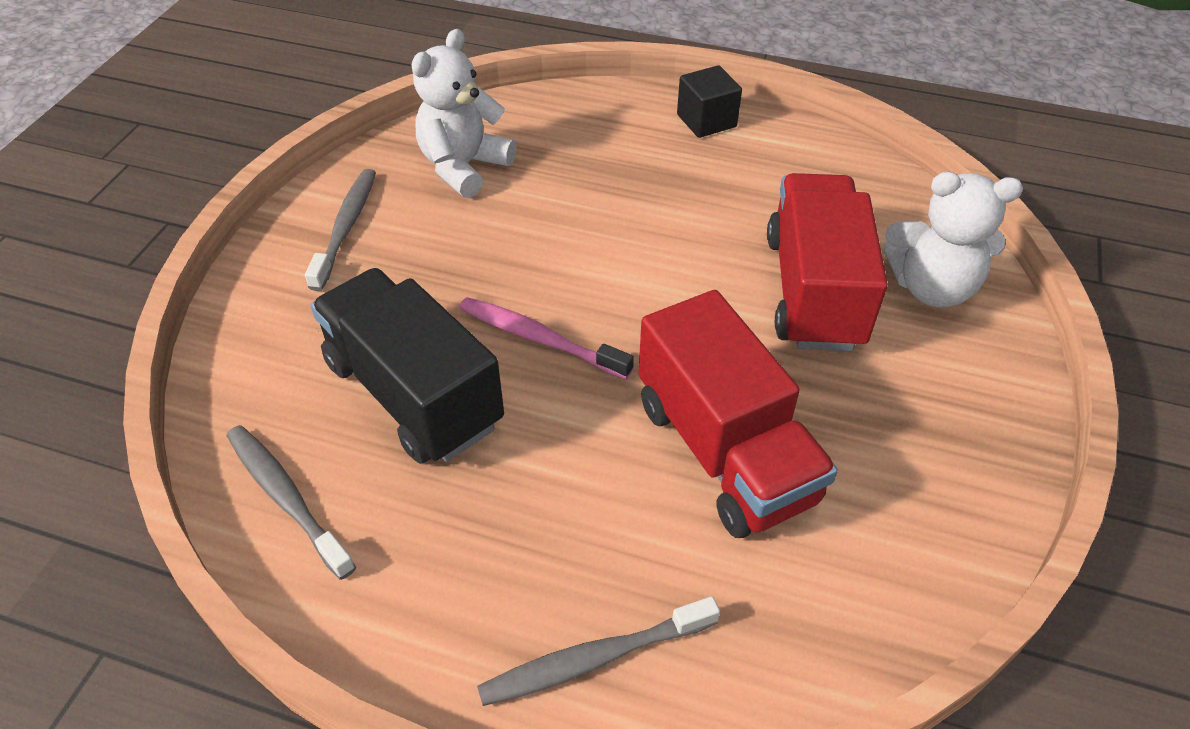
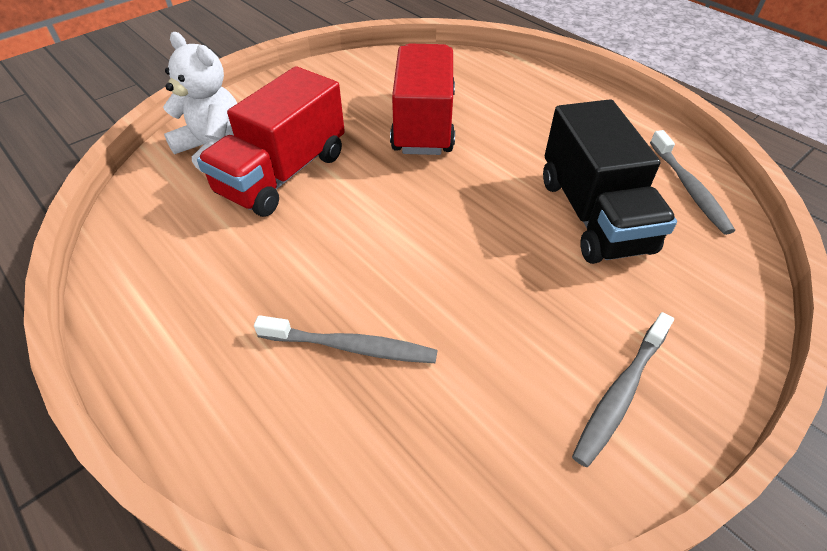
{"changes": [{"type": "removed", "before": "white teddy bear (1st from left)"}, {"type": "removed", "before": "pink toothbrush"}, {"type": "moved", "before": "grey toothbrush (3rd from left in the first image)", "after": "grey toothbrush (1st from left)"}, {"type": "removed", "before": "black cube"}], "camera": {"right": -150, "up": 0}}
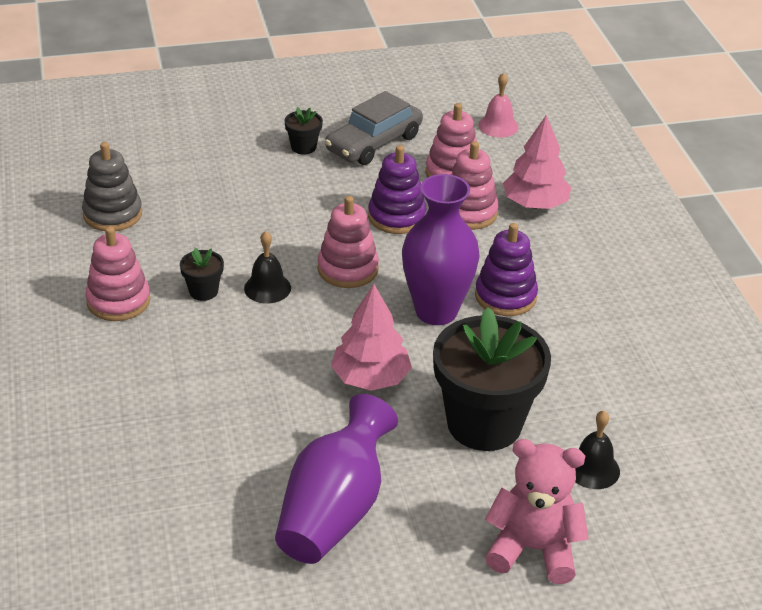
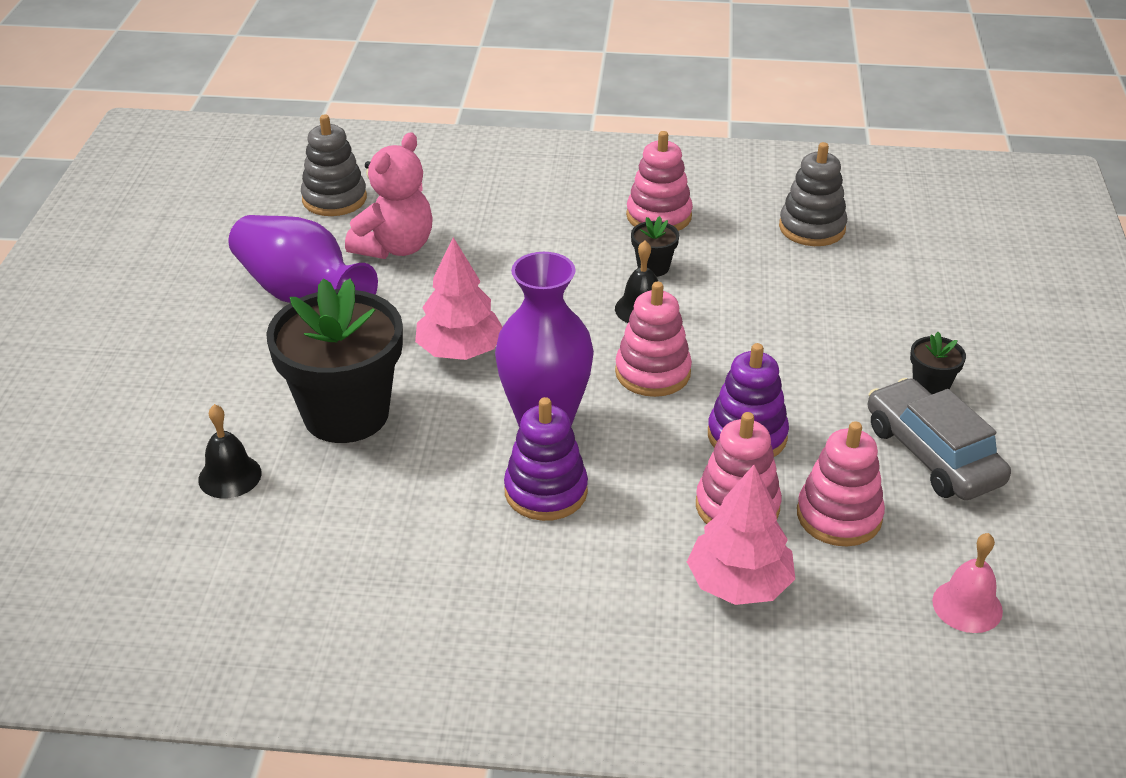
{"changes": [{"type": "moved", "before": "pink teddy bear"}, {"type": "added", "after": "grey stacking toy (1st from left)"}], "camera": {"right": 110, "up": 0}}
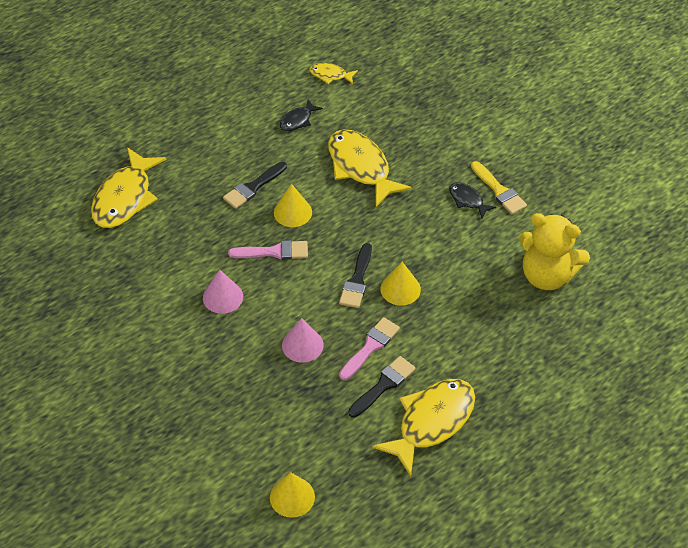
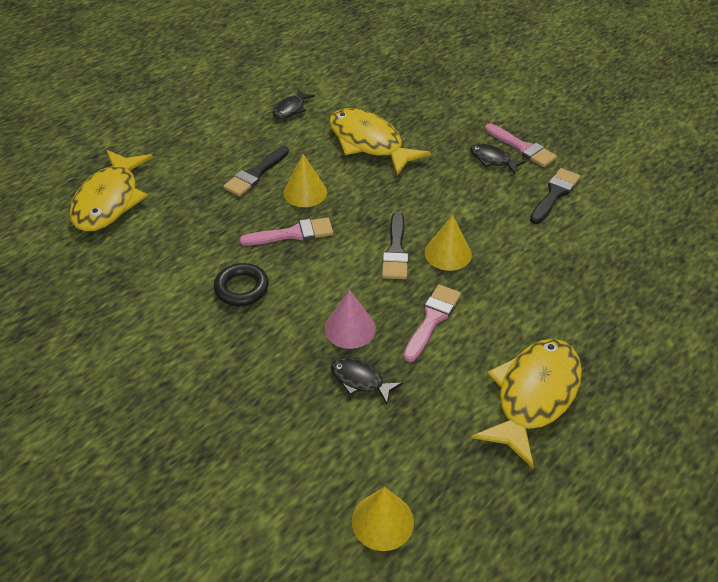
{"changes": [{"type": "replaced", "before": "pink cone (1st from left)", "after": "black ring"}, {"type": "removed", "before": "yellow fish (2nd from left)"}, {"type": "moved", "before": "black brush (3rd from left)"}, {"type": "recoloured", "before": "yellow brush", "after": "pink brush (3rd from left)"}, {"type": "removed", "before": "yellow teddy bear"}, {"type": "added", "after": "black fish (2nd from left)"}], "camera": {"right": -10, "up": -5}}
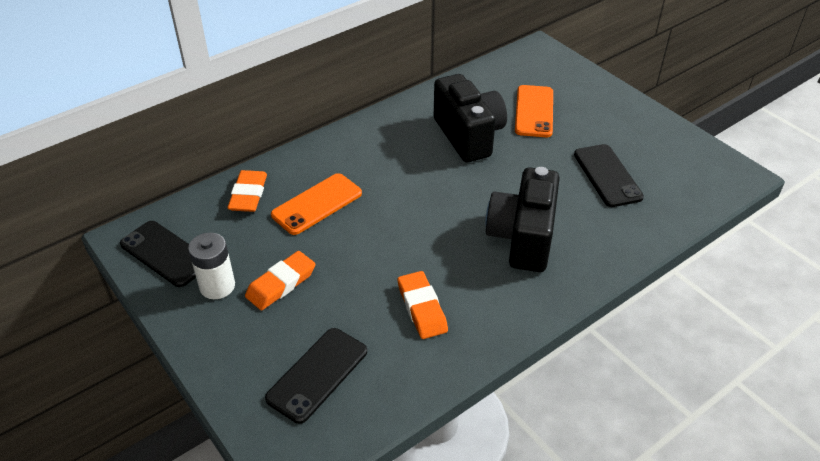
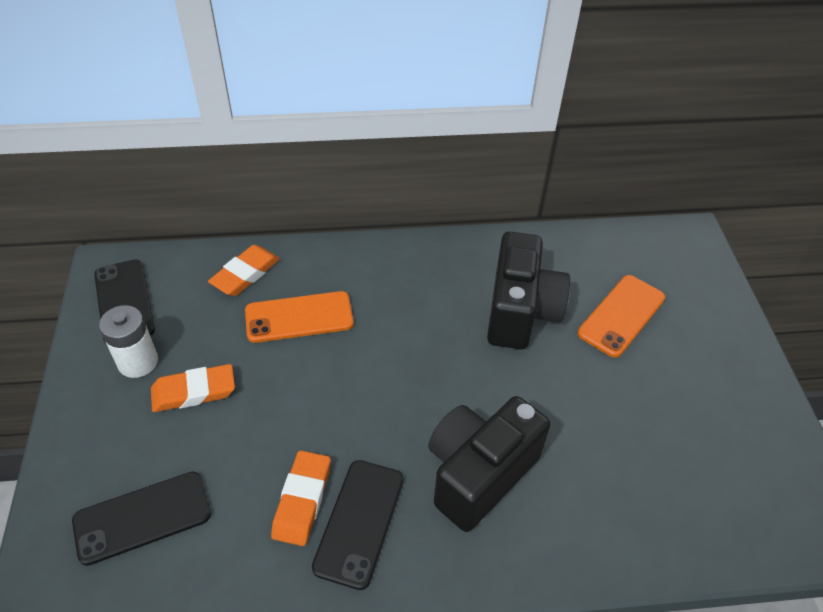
{"changes": [{"type": "moved", "before": "black phone (3rd from left)"}], "camera": {"right": 30, "up": 5}}
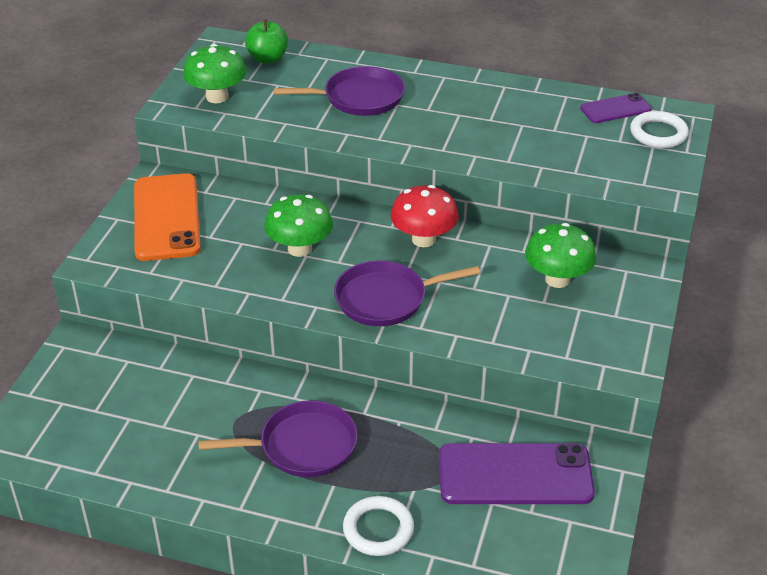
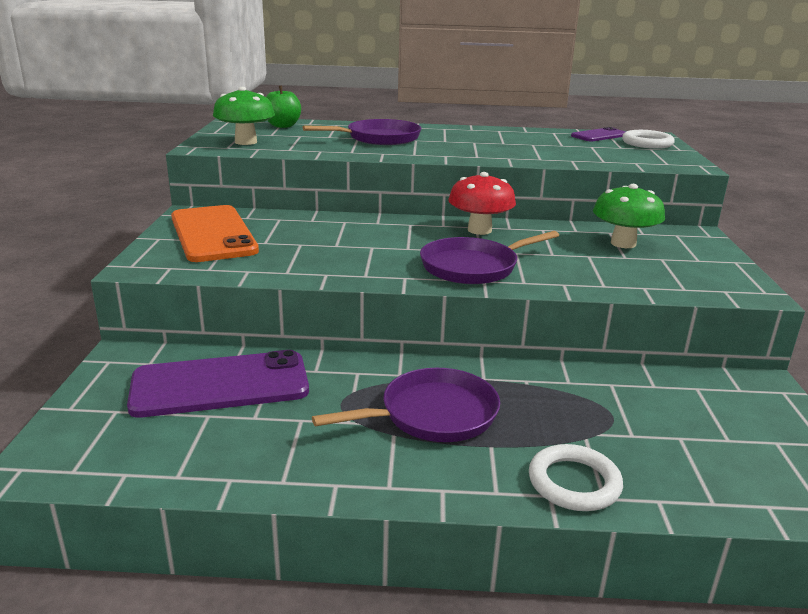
{"changes": [{"type": "removed", "before": "green mushroom (2nd from left)"}, {"type": "moved", "before": "purple phone (1st from left)"}], "camera": {"right": -15, "up": -15}}
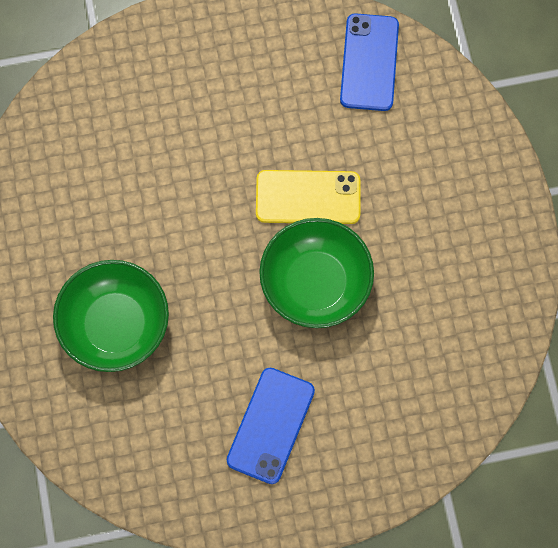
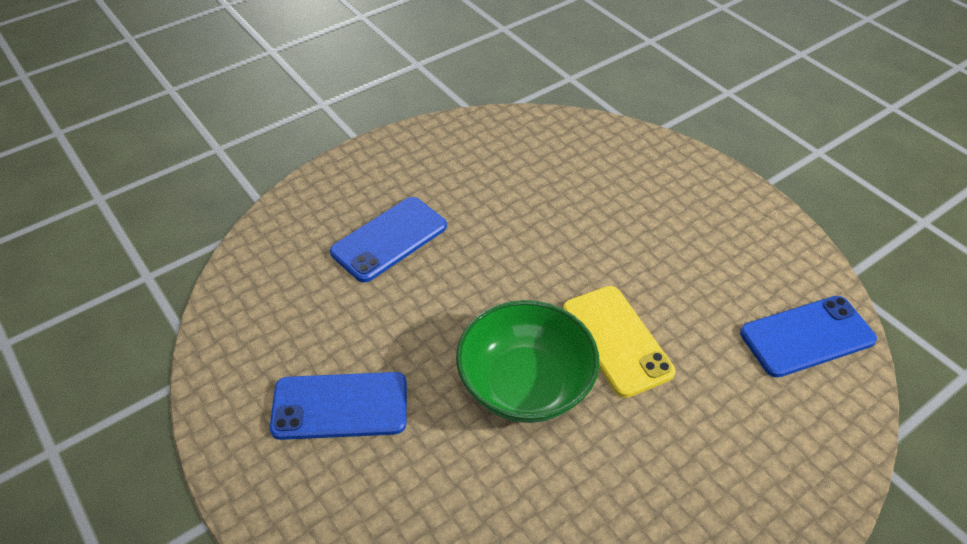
{"changes": [{"type": "replaced", "before": "green bowl (1st from left)", "after": "blue phone (2nd from left)"}], "camera": {"right": 65, "up": -25}}
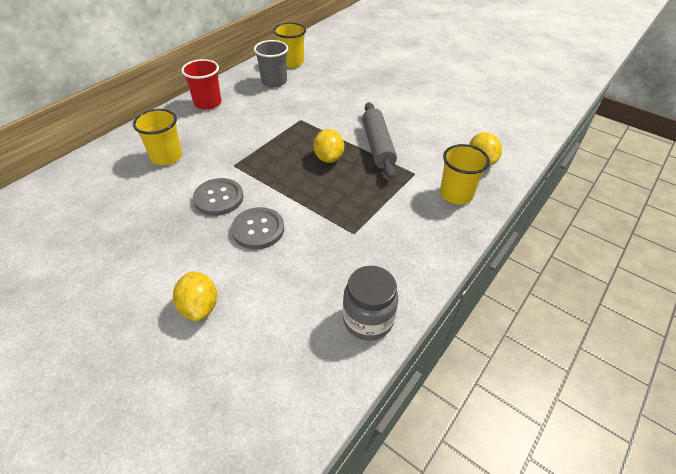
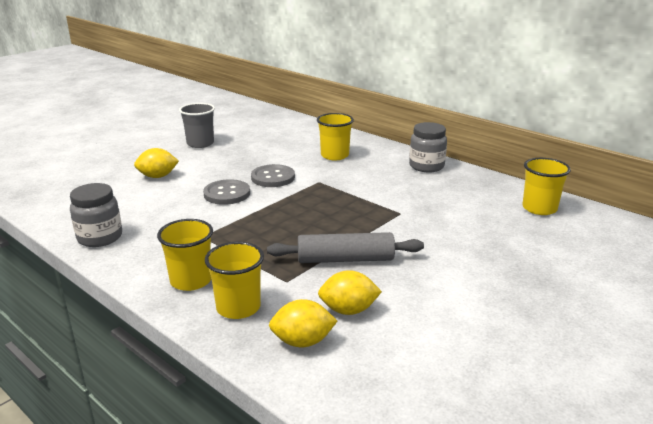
{"changes": [{"type": "replaced", "before": "red cup", "after": "grey jar (2nd from left)"}, {"type": "moved", "before": "grey cup"}, {"type": "moved", "before": "yellow lemon (2nd from left in the first image)", "after": "yellow lemon (3rd from left)"}, {"type": "added", "after": "yellow cup (1st from left)"}], "camera": {"right": 95, "up": -20}}
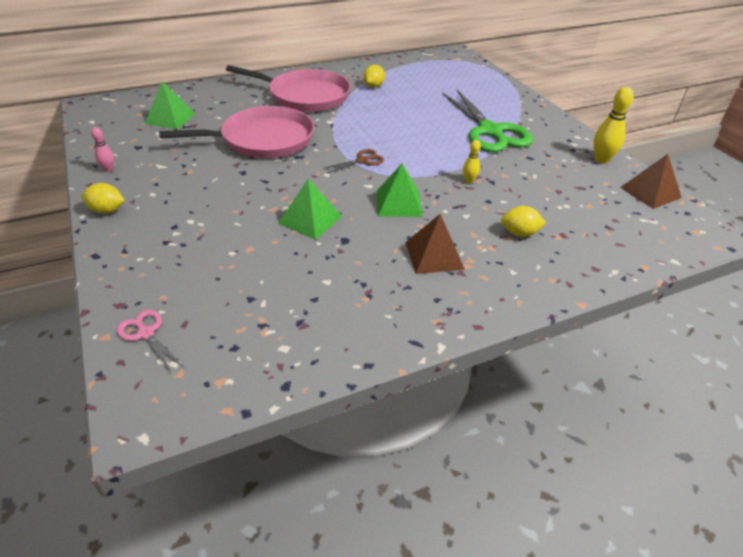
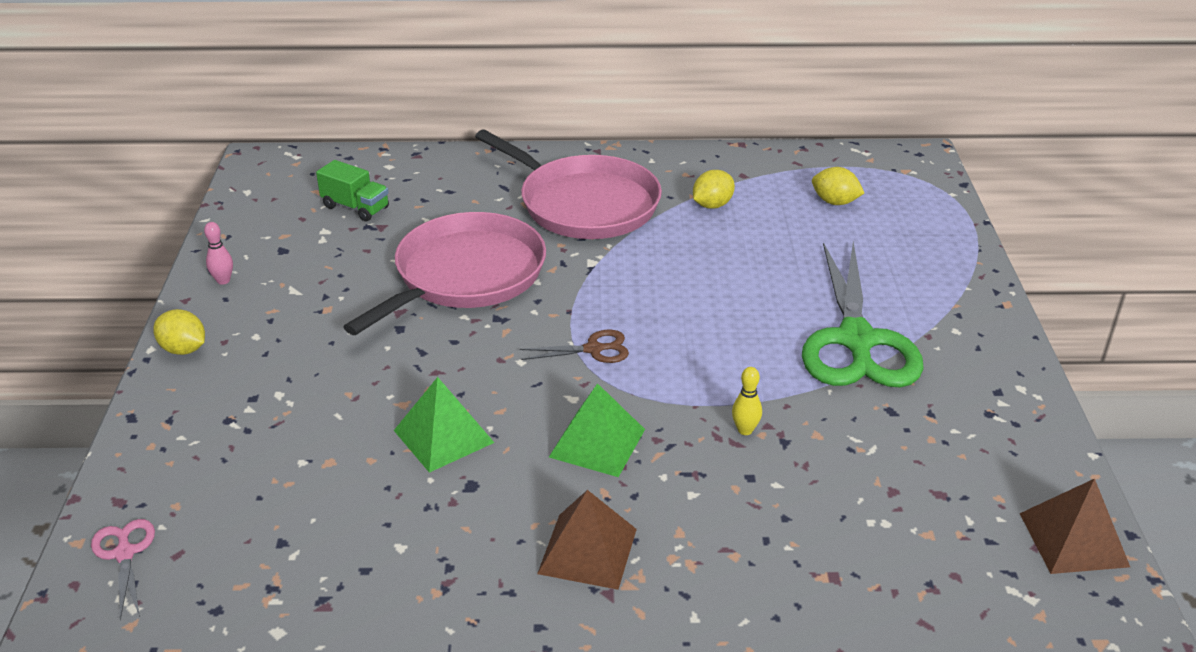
{"changes": [{"type": "replaced", "before": "green pyramid (1st from left)", "after": "green truck"}, {"type": "turned", "before": "pink pan (1st from left)", "turn": -60}, {"type": "moved", "before": "yellow lemon (3rd from left)"}, {"type": "removed", "before": "yellow bowling pin (2nd from left)"}], "camera": {"right": 25, "up": -5}}
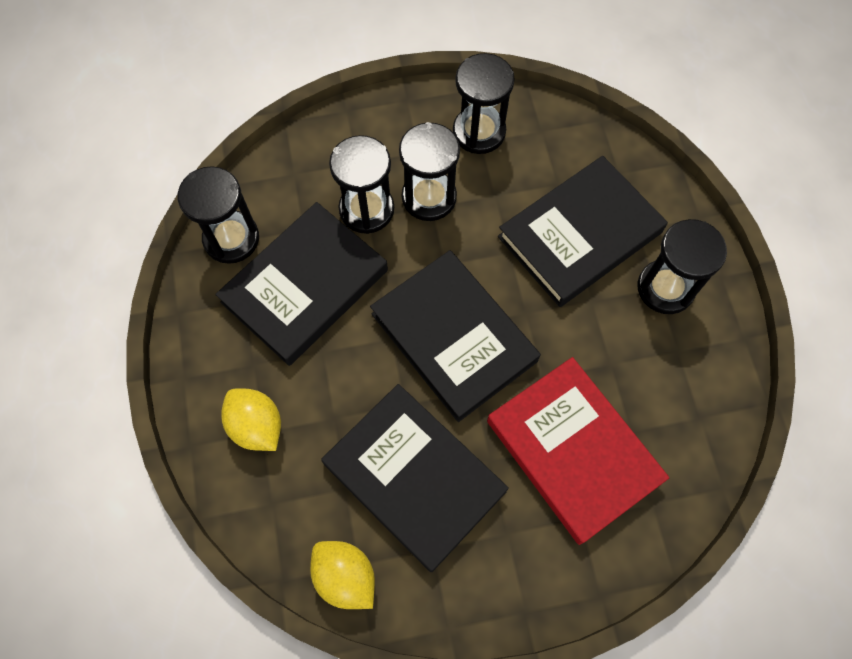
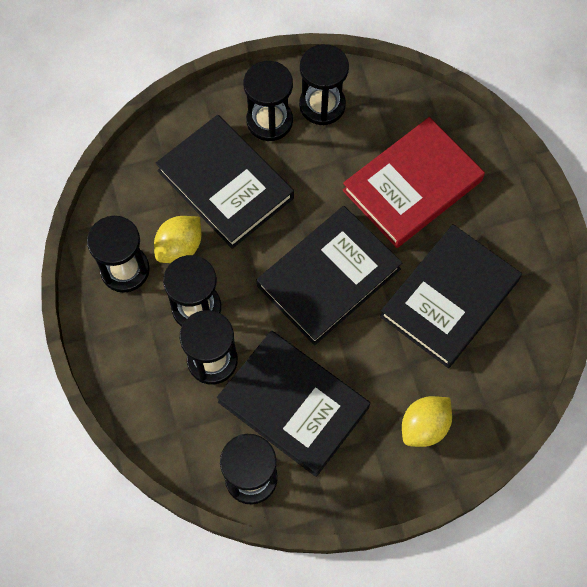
{"changes": [{"type": "moved", "before": "yellow lemon (2nd from left in the first image)", "after": "yellow lemon (1st from left)"}, {"type": "added", "after": "black hourglass (6th from left)"}], "camera": {"right": -95, "up": 0}}
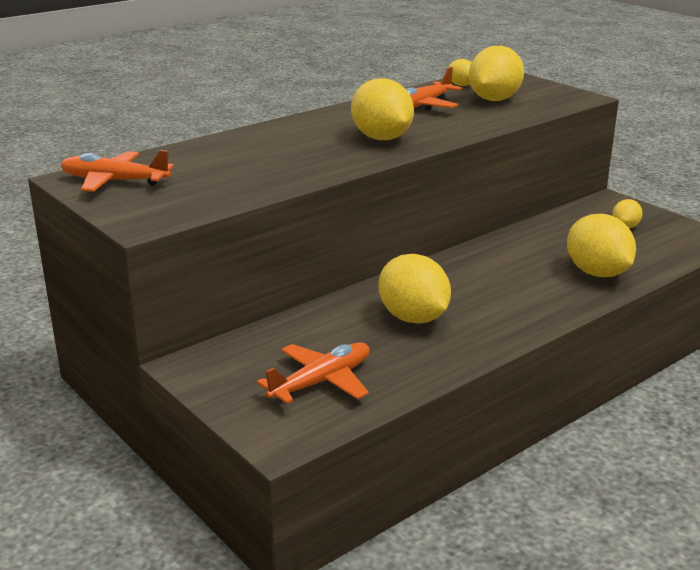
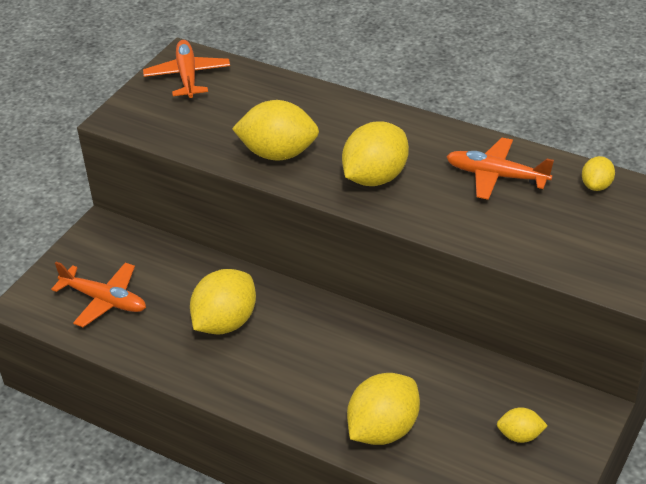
{"changes": [{"type": "moved", "before": "yellow lemon (4th from left in the first image)", "after": "yellow lemon (2nd from left)"}], "camera": {"right": 70, "up": 15}}
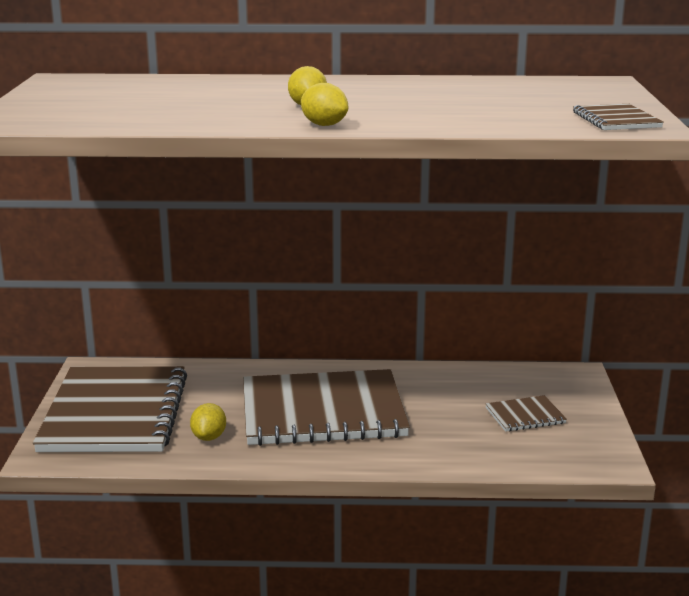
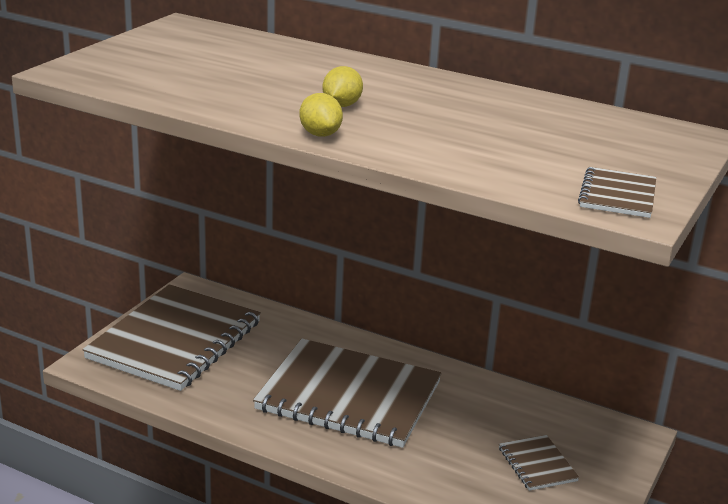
{"changes": [{"type": "removed", "before": "yellow lemon (1st from left)"}, {"type": "turned", "before": "brown notebook (3rd from left)", "turn": 60}], "camera": {"right": 25, "up": 5}}
